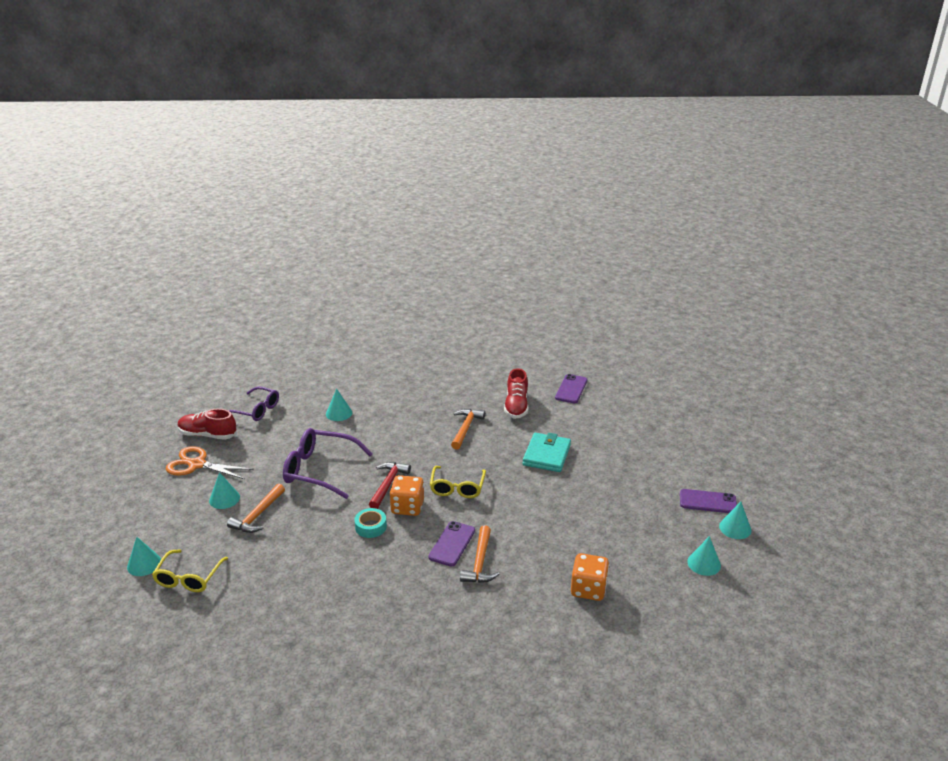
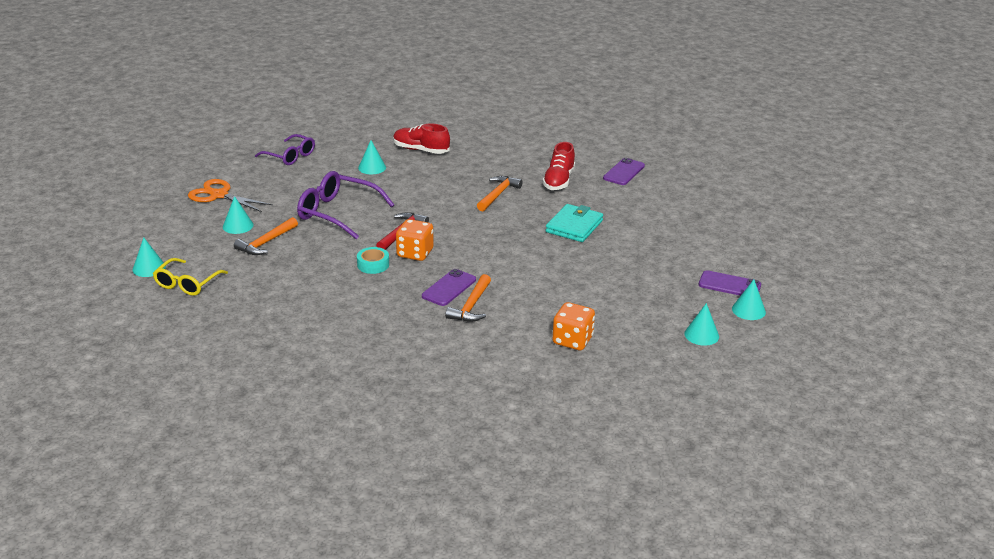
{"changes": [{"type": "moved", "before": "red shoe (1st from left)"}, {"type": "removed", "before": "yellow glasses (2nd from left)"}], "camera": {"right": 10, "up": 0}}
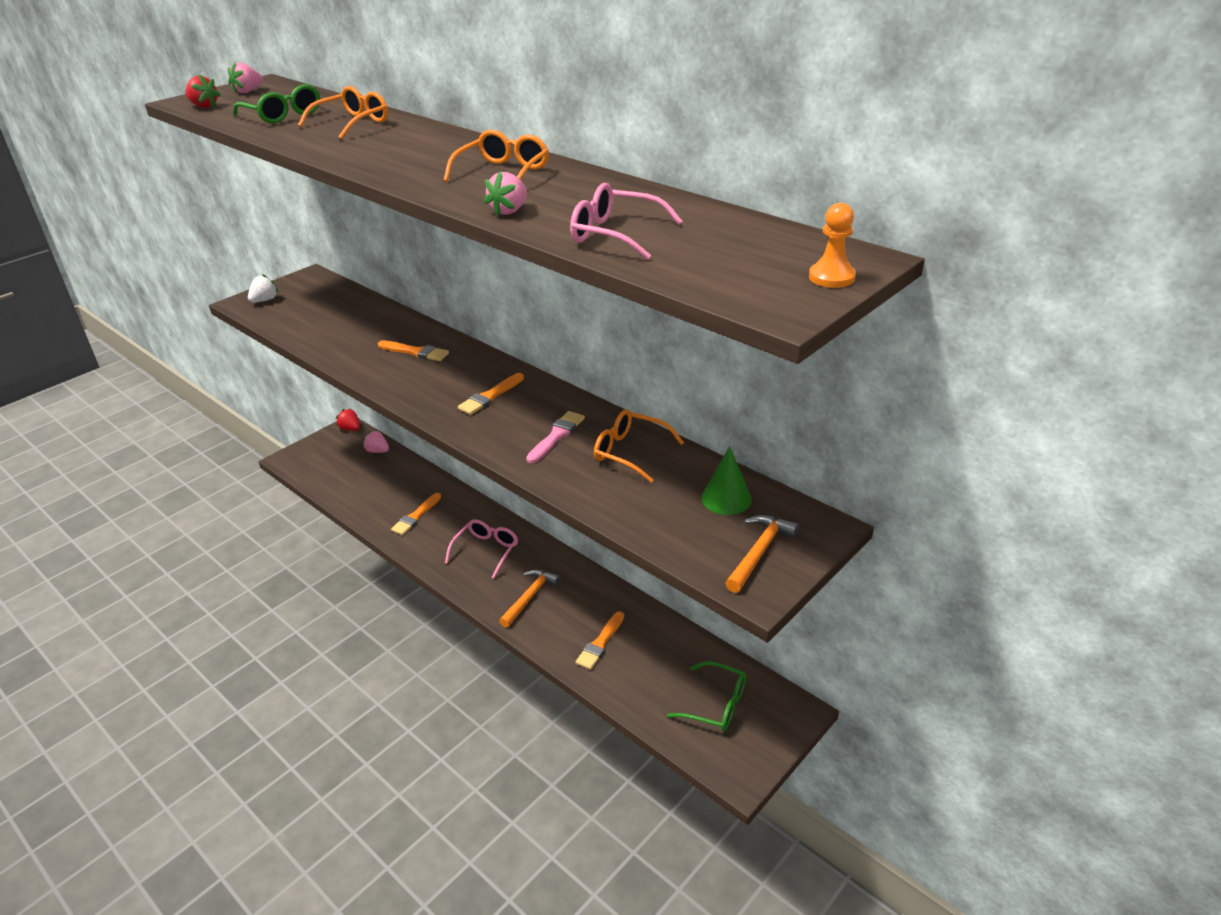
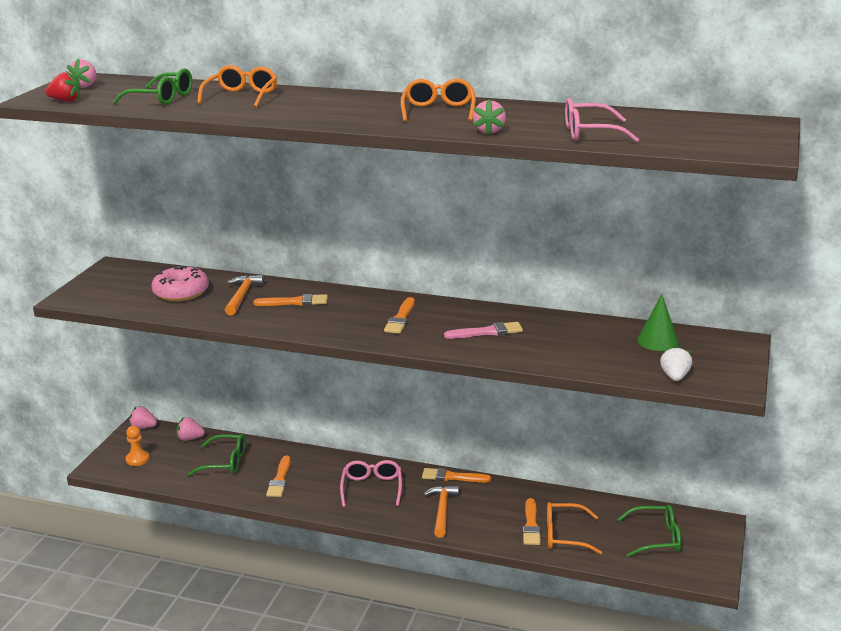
{"changes": [{"type": "moved", "before": "white strawberry"}, {"type": "recoloured", "before": "red strawberry (2nd from left)", "after": "pink strawberry (2nd from left)"}, {"type": "turned", "before": "pink brush", "turn": 75}, {"type": "moved", "before": "orange glasses (3rd from left)"}, {"type": "moved", "before": "orange hammer (2nd from left in the first image)", "after": "orange hammer (1st from left)"}, {"type": "moved", "before": "orange pawn"}, {"type": "added", "after": "pink donut"}, {"type": "added", "after": "green glasses (2nd from left)"}, {"type": "added", "after": "orange brush (4th from left)"}], "camera": {"right": -25, "up": -10}}
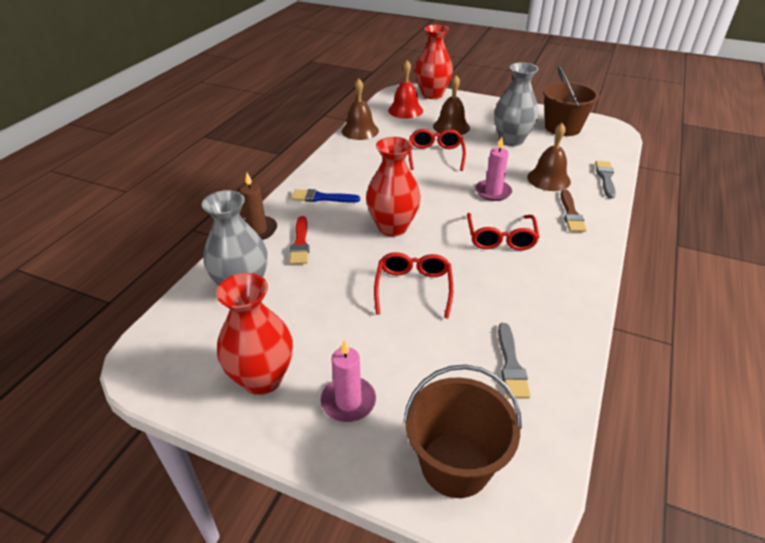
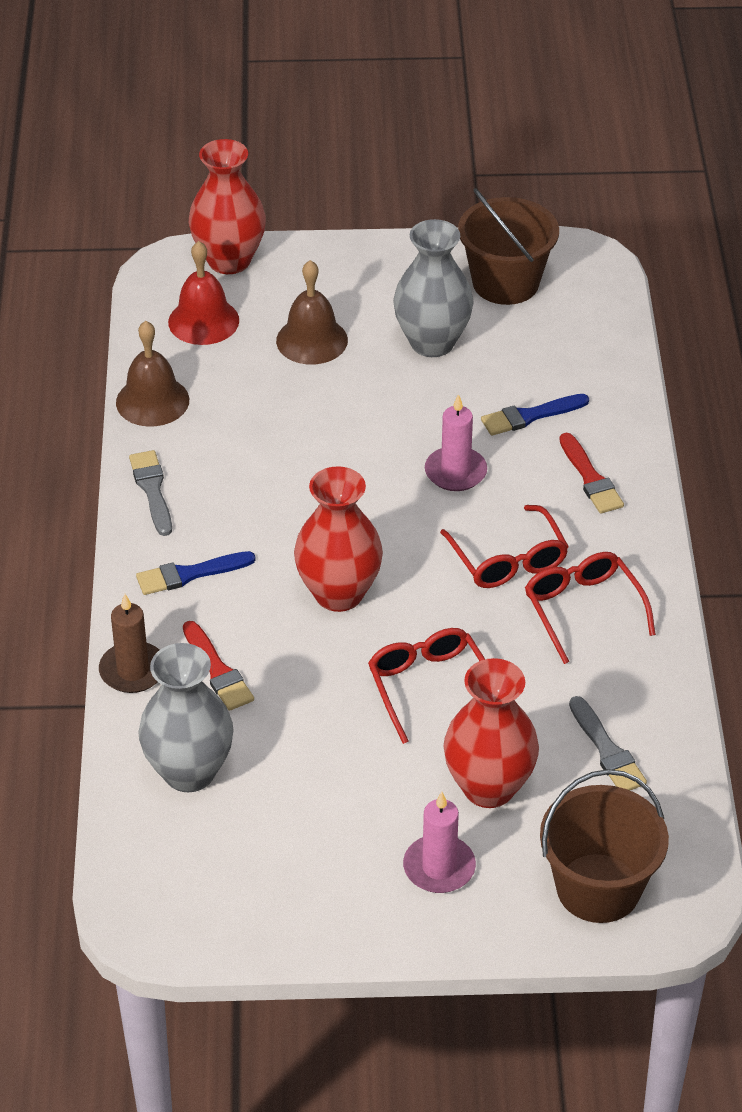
{"changes": [{"type": "moved", "before": "red vase (1st from left in the first image)", "after": "red vase (3rd from left)"}, {"type": "moved", "before": "red glasses (2nd from left in the first image)", "after": "red glasses (3rd from left)"}, {"type": "replaced", "before": "brown bell (3rd from left)", "after": "blue brush (2nd from left)"}, {"type": "recoloured", "before": "brown brush", "after": "red brush (2nd from left)"}, {"type": "moved", "before": "grey brush (2nd from left in the first image)", "after": "grey brush (1st from left)"}], "camera": {"right": -25, "up": 5}}
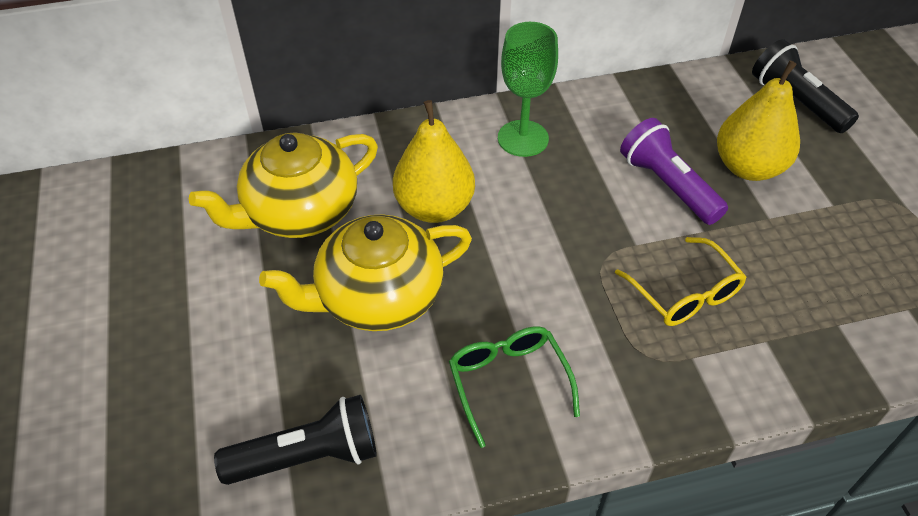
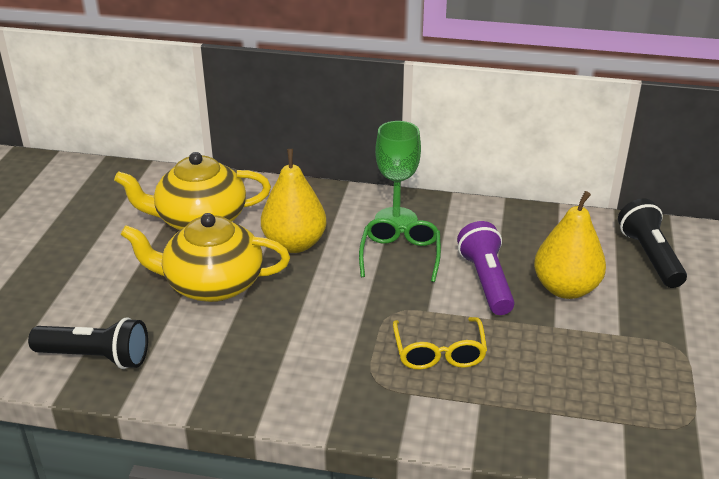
{"changes": [{"type": "moved", "before": "green glasses"}], "camera": {"right": 25, "up": -15}}
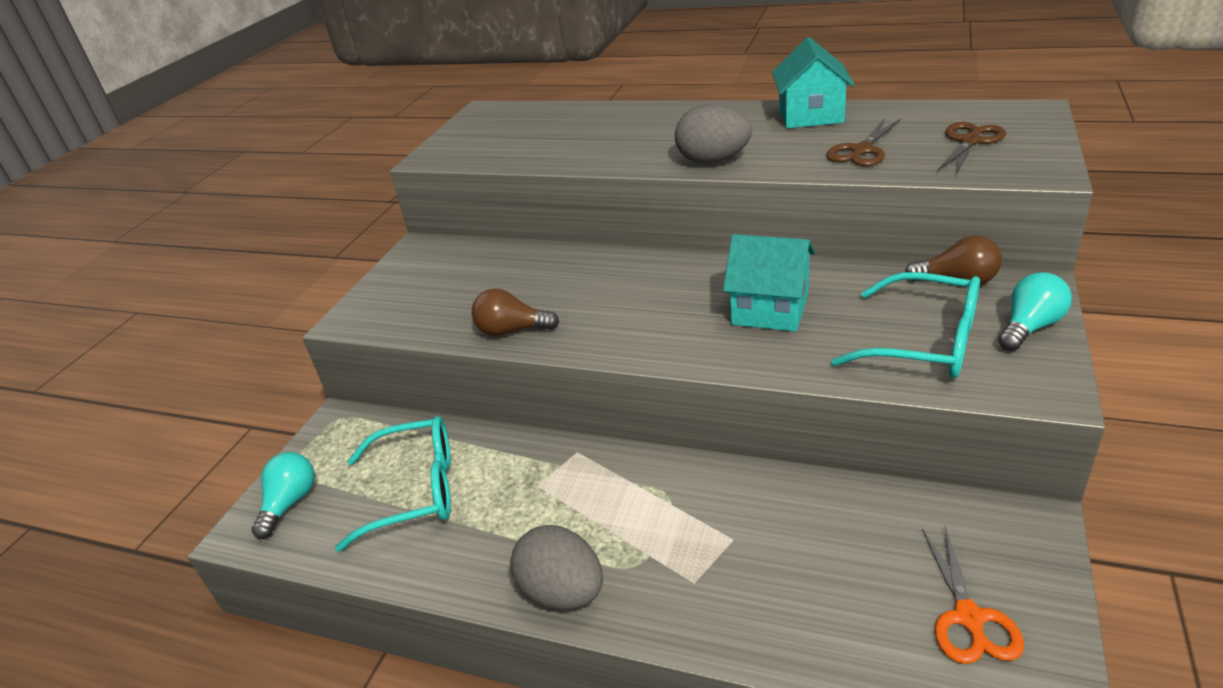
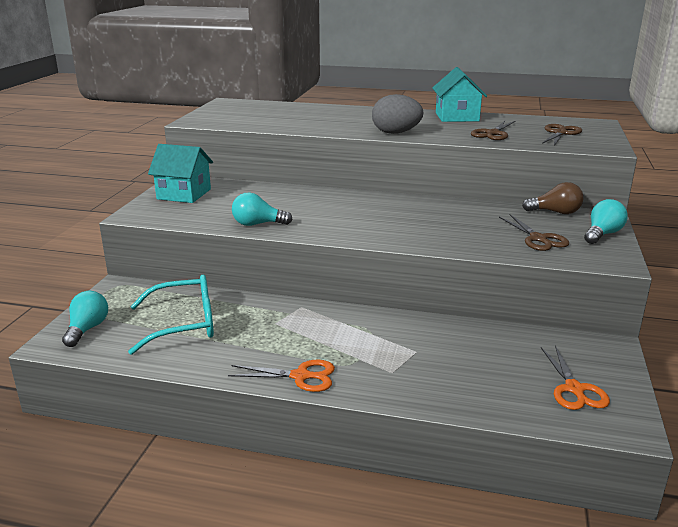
{"changes": [{"type": "recoloured", "before": "brown light bulb (1st from left)", "after": "turquoise light bulb (2nd from left)"}, {"type": "replaced", "before": "grey egg (1st from left)", "after": "orange scissors (1st from left)"}, {"type": "moved", "before": "turquoise house (1st from left)"}, {"type": "replaced", "before": "turquoise glasses (2nd from left)", "after": "brown scissors (2nd from left)"}], "camera": {"right": -10, "up": -10}}
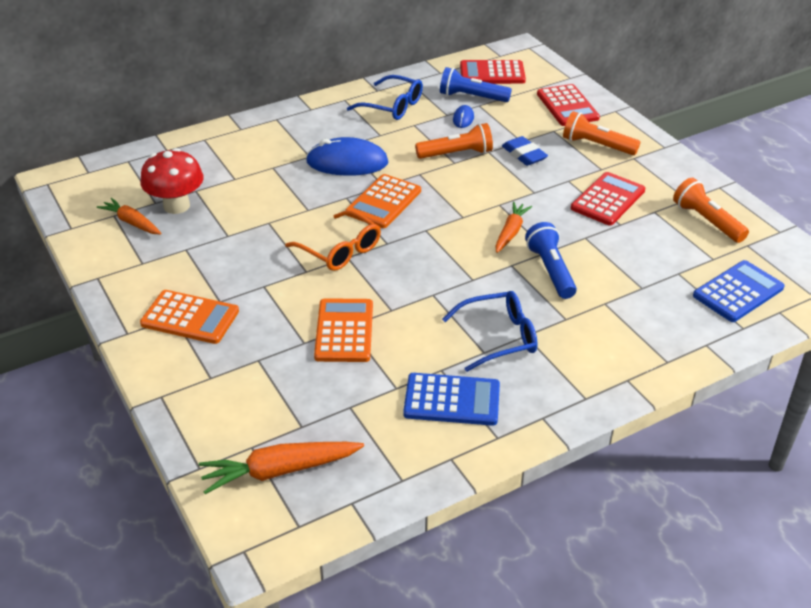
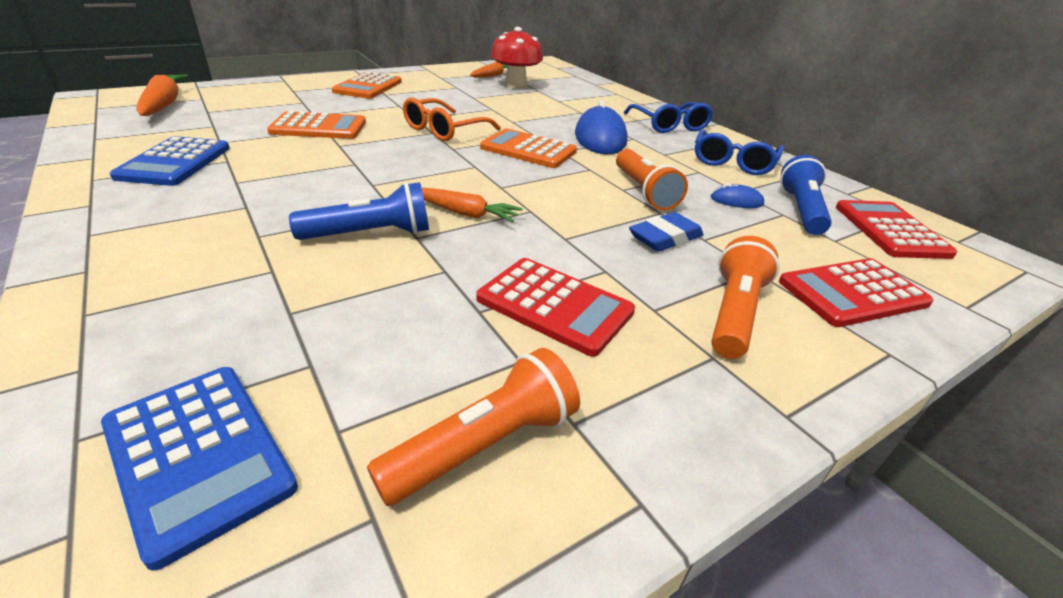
{"changes": [{"type": "moved", "before": "blue glasses (2nd from left in the first image)", "after": "blue glasses (1st from left)"}], "camera": {"right": 85, "up": -5}}
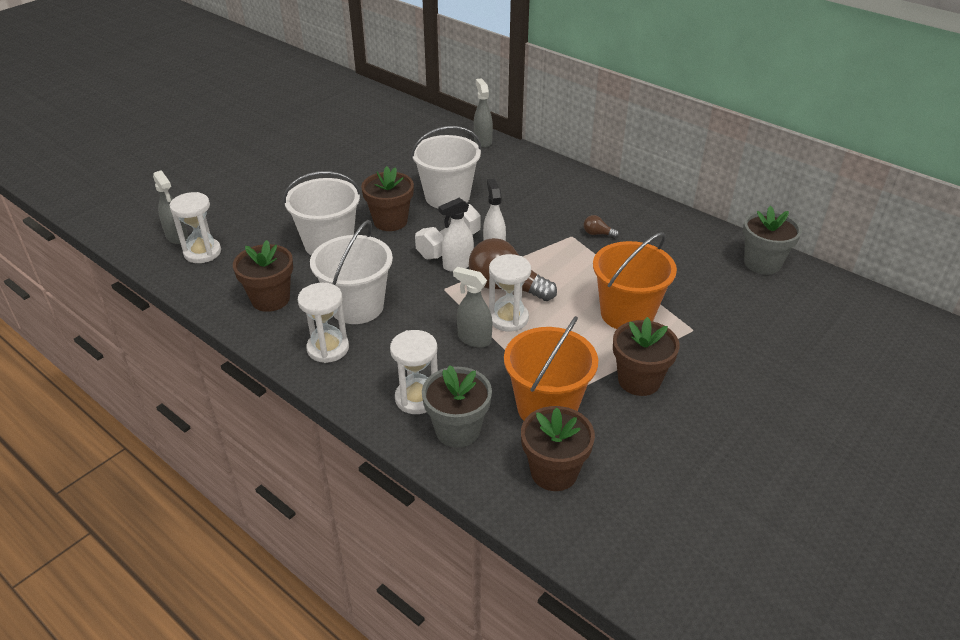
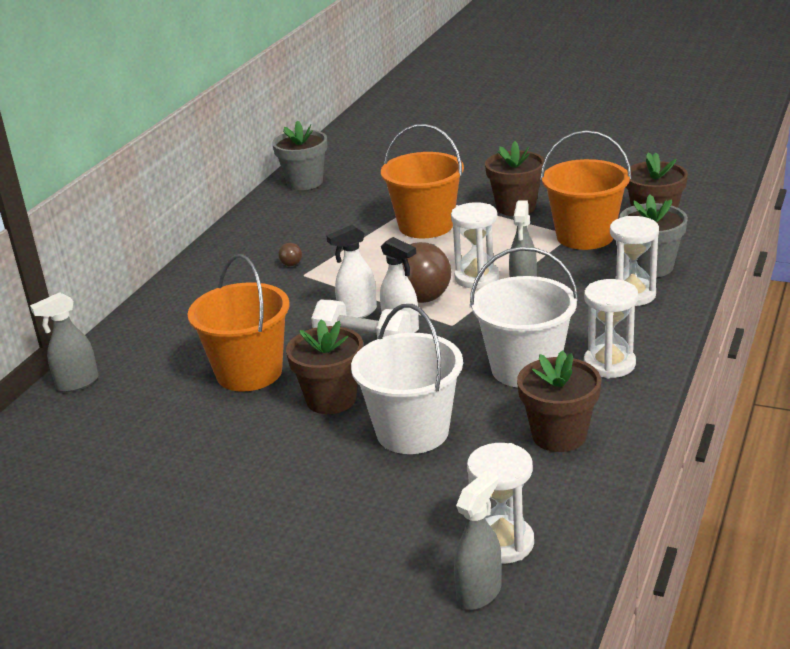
{"changes": [{"type": "recoloured", "before": "white bucket (3rd from left)", "after": "orange bucket (1st from left)"}], "camera": {"right": -105, "up": -10}}
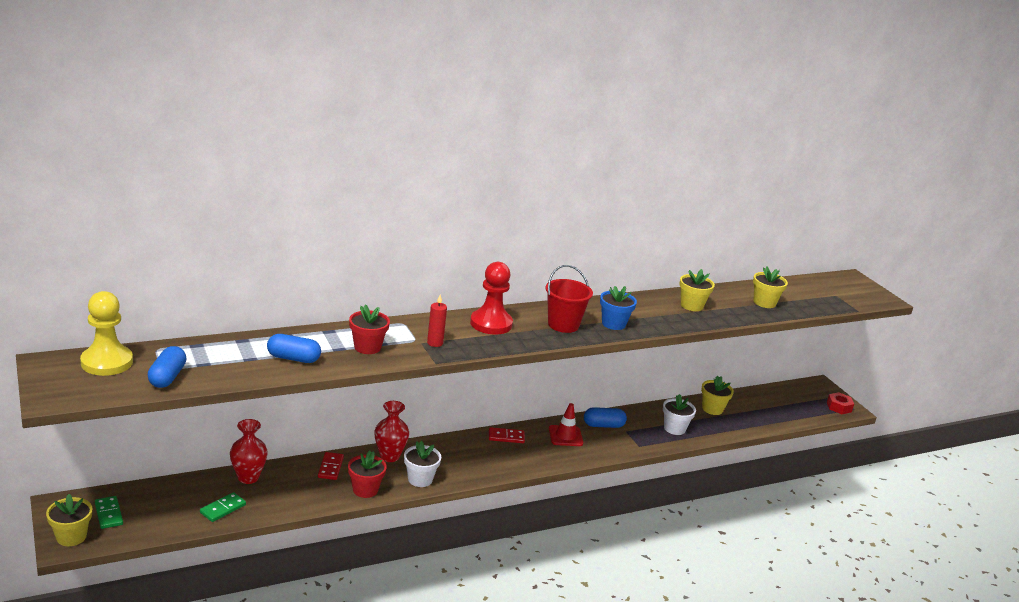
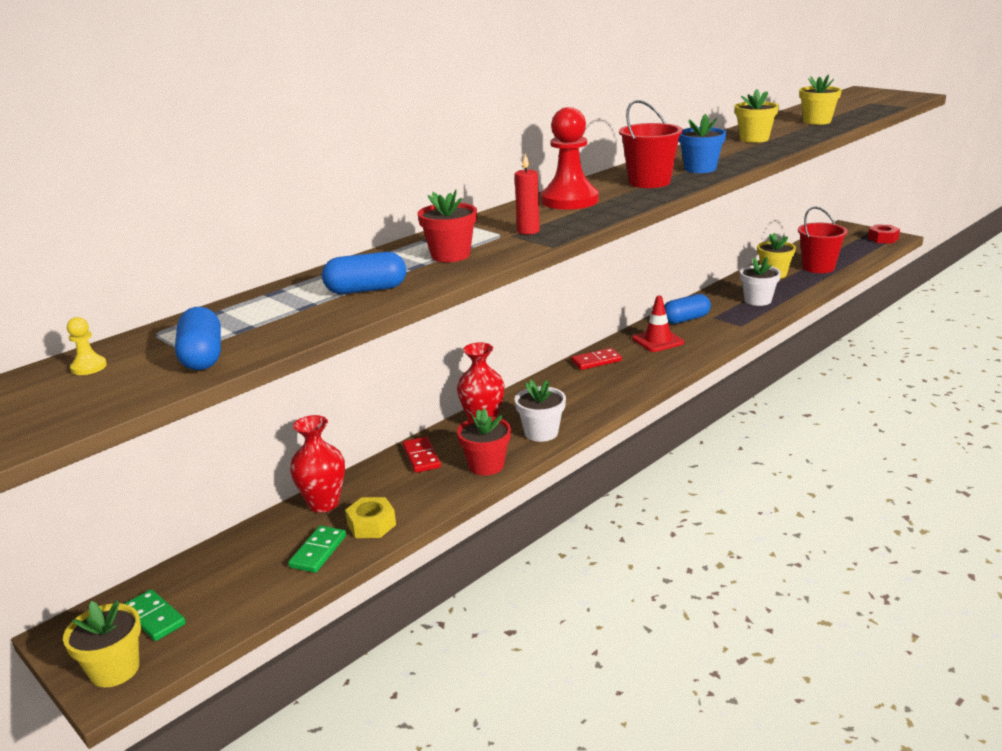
{"changes": [{"type": "resized", "before": "yellow pawn", "scale": 0.41}, {"type": "added", "after": "yellow nut"}, {"type": "added", "after": "red bucket (2nd from left)"}], "camera": {"right": -15, "up": 0}}
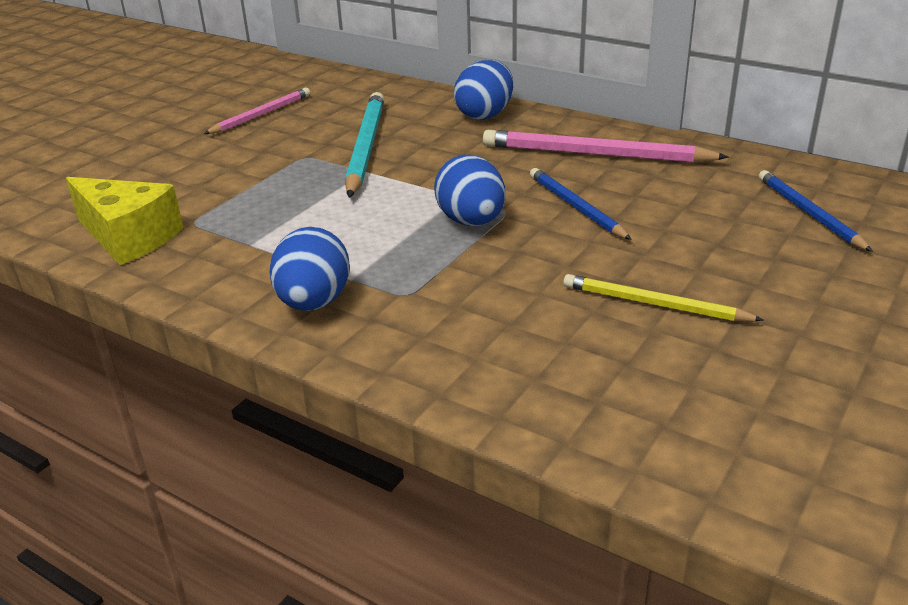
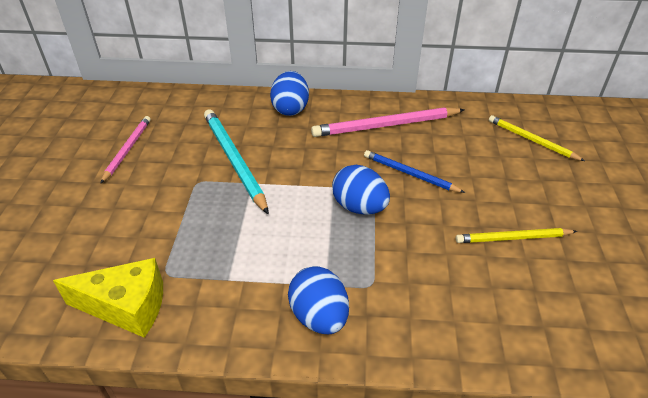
{"changes": [{"type": "recoloured", "before": "blue pencil (2nd from left)", "after": "yellow pencil (2nd from left)"}], "camera": {"right": -30, "up": 10}}
